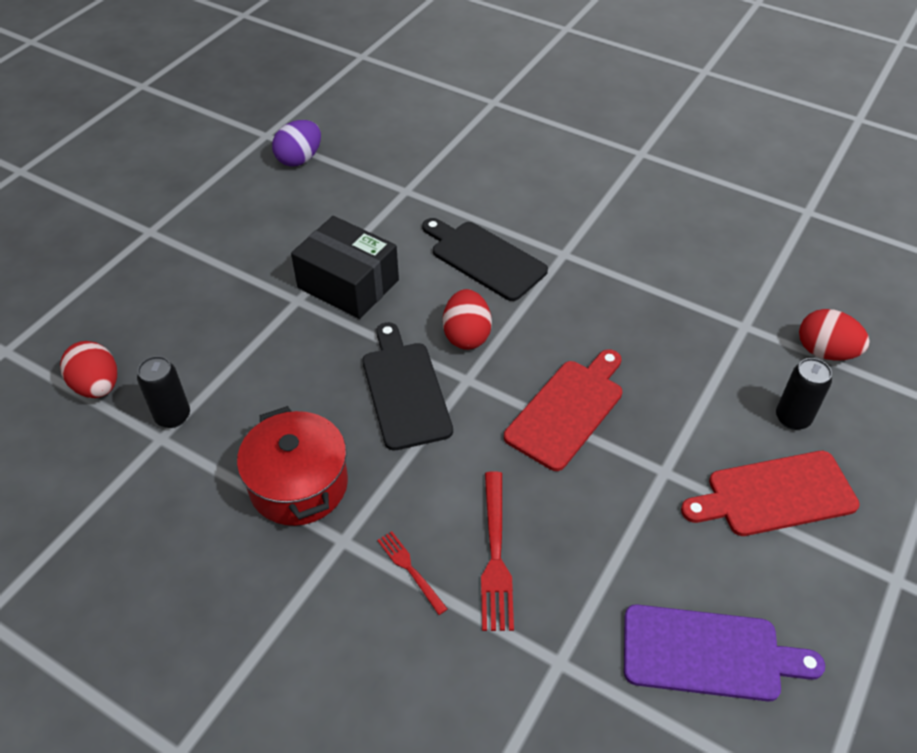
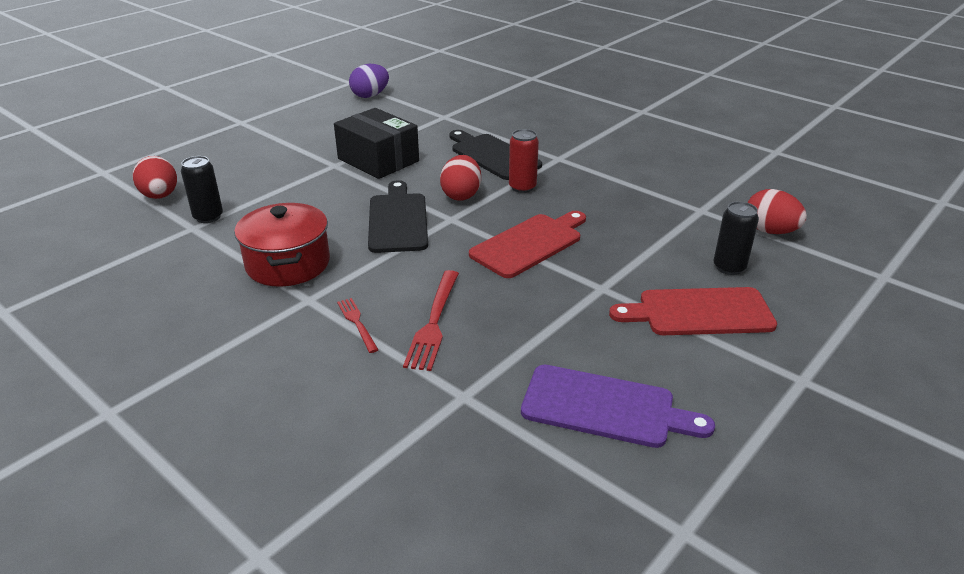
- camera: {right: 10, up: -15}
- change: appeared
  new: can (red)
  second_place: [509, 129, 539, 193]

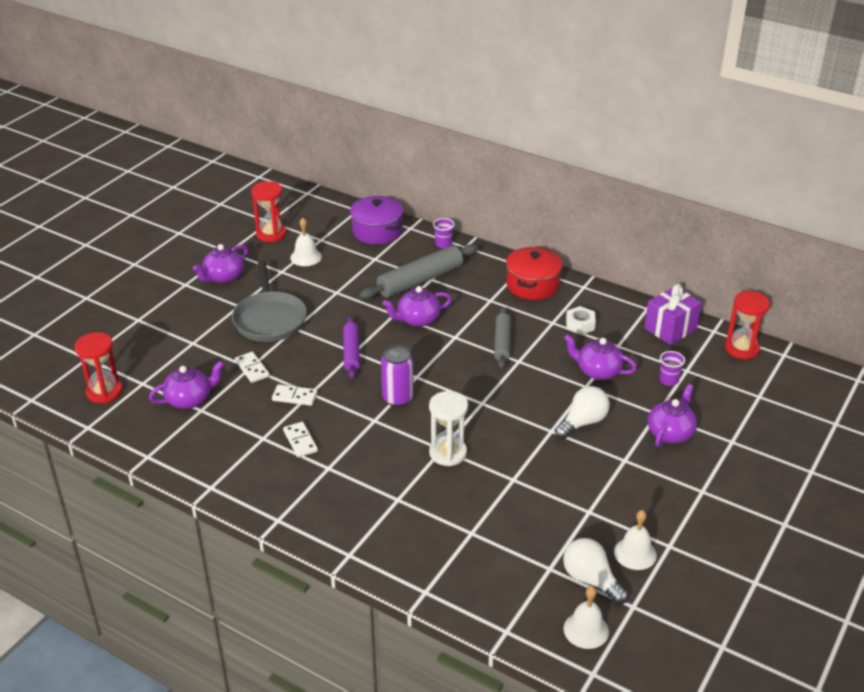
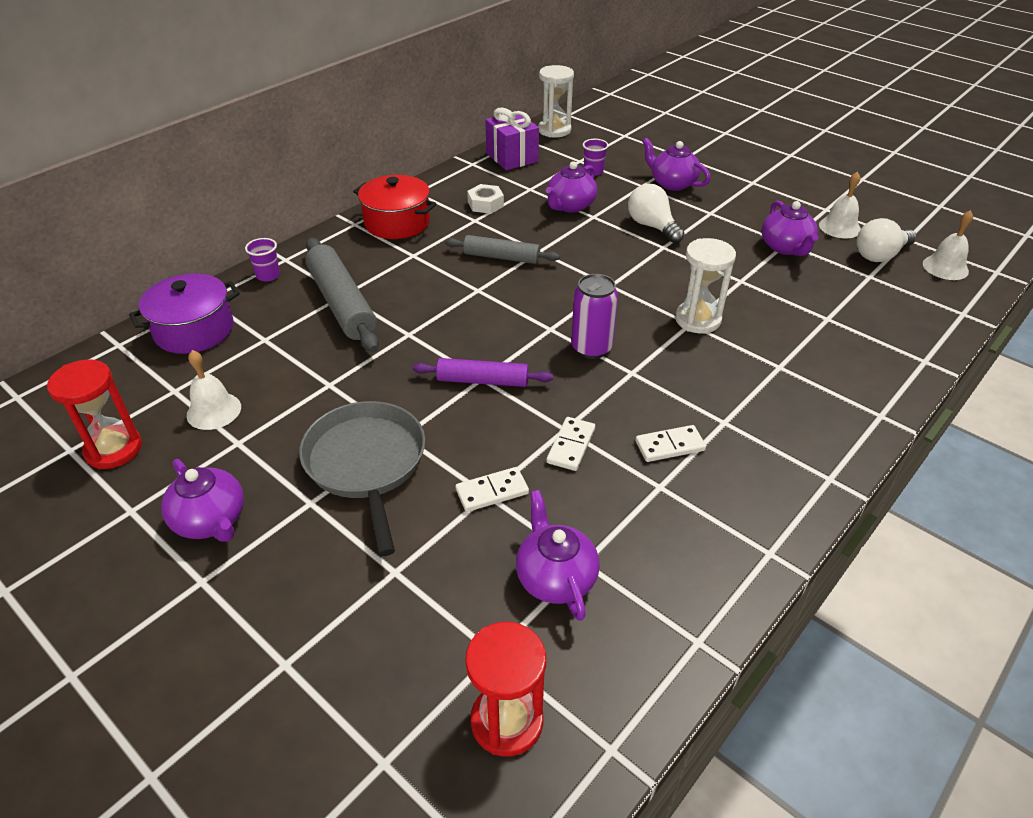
- camera: {right: -80, up: 5}
- change: spun
  old: pan (grey)
  first_place: [232, 260, 307, 342]
  second_place: [299, 401, 425, 556]
  degrees: -105
- change: relocated
  old: teapot (purple)
  first_place: [383, 286, 452, 327]
  second_place: [762, 201, 818, 256]
- change: colour
  old: hourglass (red)
  new: hourglass (white)
  first_place: [725, 291, 770, 359]
  second_place: [538, 65, 574, 138]

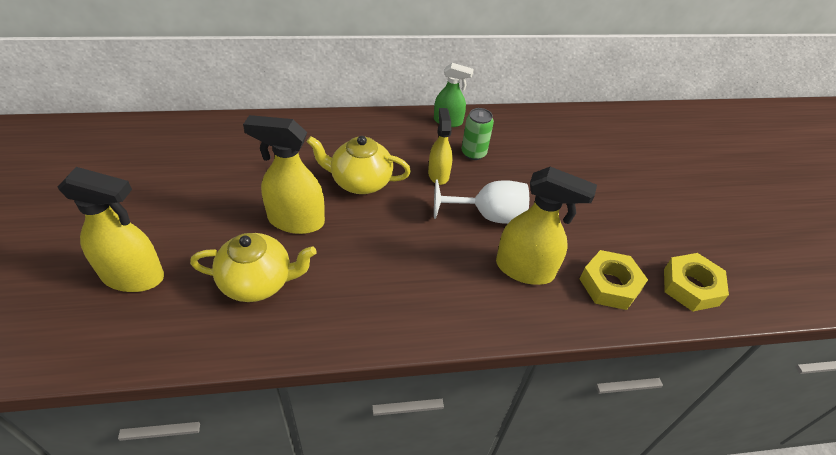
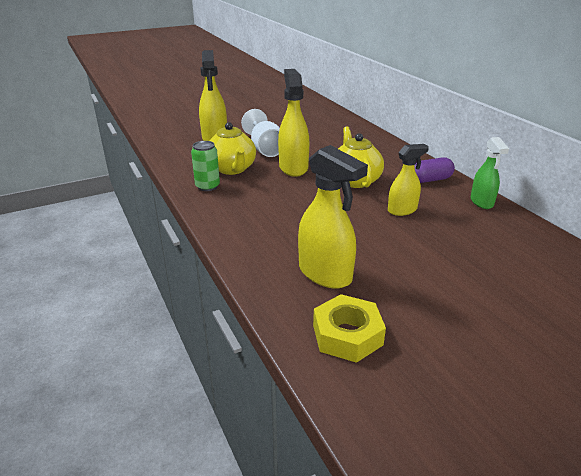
- camera: {right: 75, up: -15}
- change: relocated
  old: goblet (white)
  first_place: [434, 179, 529, 224]
  second_place: [241, 109, 280, 157]
- change: relocated
  old: can (green)
  first_place: [462, 108, 494, 160]
  second_place: [191, 141, 220, 191]
- change: spun
  old: spray bottle (yellow)
  first_place: [496, 167, 597, 285]
  second_place: [298, 145, 368, 288]
  degrees: -45
- change: missing
  old: nut (yellow)
  first_place: [664, 253, 729, 311]
- change: appeared
  new: capsule (purple)
  second_place: [414, 157, 455, 183]

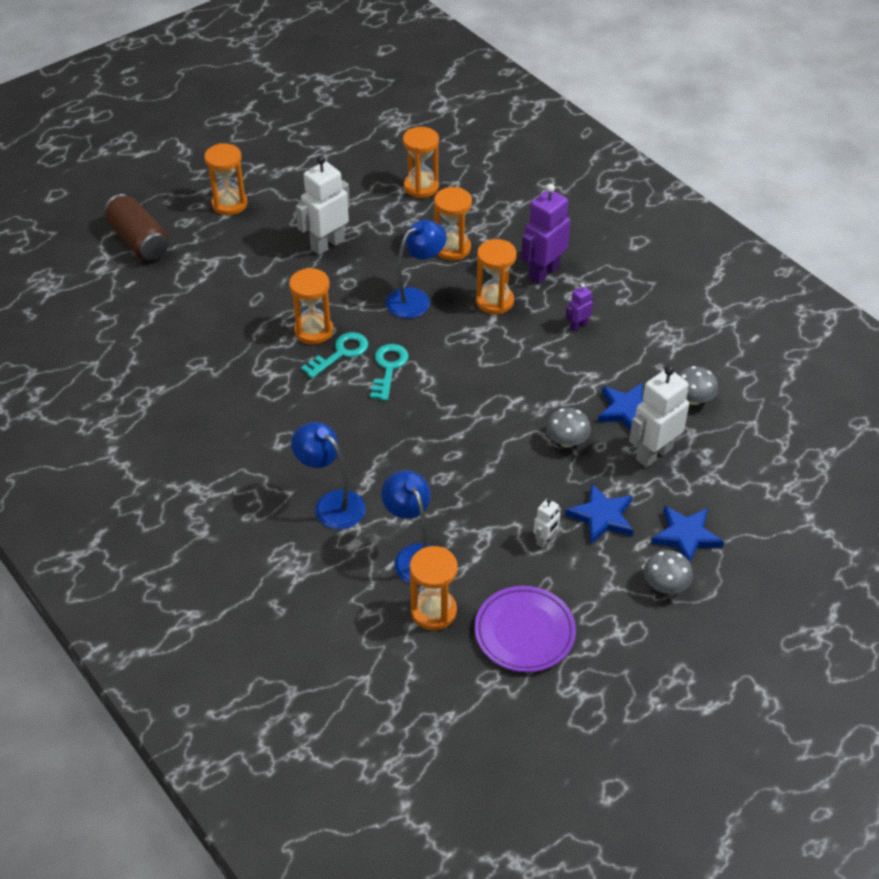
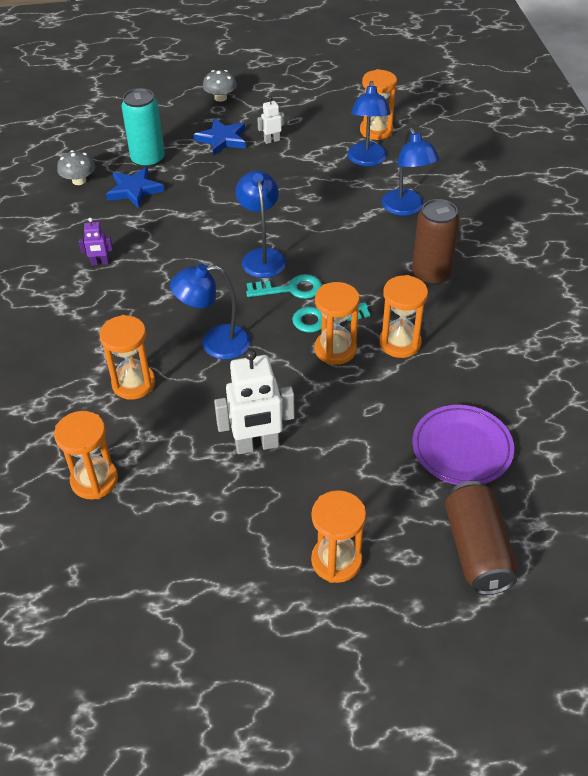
- camera: {right: -150, up: 0}
- change: spun
  old: key (turquoise)
  first_place: [370, 344, 409, 401]
  second_place: [246, 274, 322, 299]
  degrees: -135
- change: relocated
  old: plate (purple)
  first_place: [474, 586, 576, 672]
  second_place: [412, 405, 514, 485]
- change: relocated
  old: hourglass (orange)
  first_place: [476, 239, 517, 314]
  second_place: [379, 275, 428, 358]
- change: missing
  old: robot (purple)
  first_place: [521, 184, 570, 284]
- change: missing
  old: mushroom (grey)
  first_place: [546, 408, 591, 447]
- change: exchanged
  old: robot (white)
  new: can (turquoise)
  first_place: [629, 366, 689, 467]
  second_place: [121, 88, 165, 168]
- change: missing
  old: star (blue)
  first_place: [651, 506, 724, 562]
- change: appeared
  new: lamp (blue)
  second_place: [235, 170, 286, 278]
- change: appeared
  new: can (brown)
  second_place: [412, 199, 460, 285]

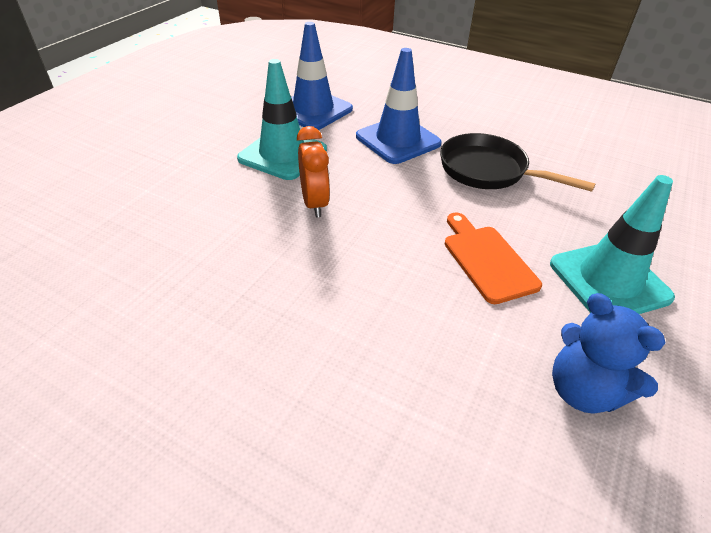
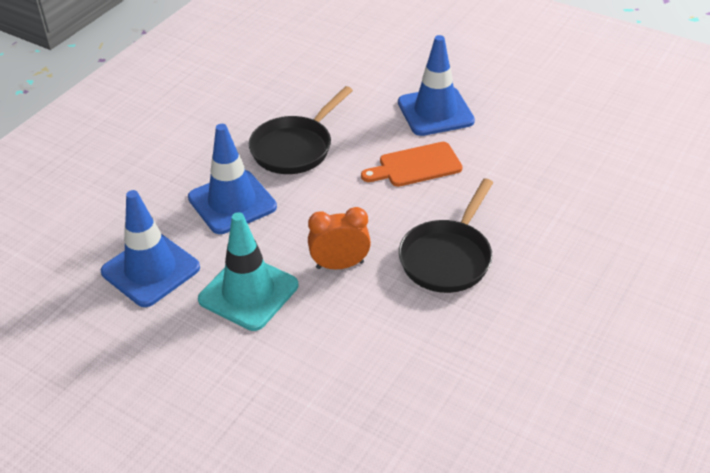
- camera: {right: -85, up: 0}
- change: colour
  old: traffic cone (turquoise)
  new: traffic cone (blue)
  first_place: [550, 175, 675, 314]
  second_place: [398, 35, 475, 136]
- change: missing
  old: teddy bear (blue)
  first_place: [552, 293, 666, 414]
- change: appeared
  new: pan (black)
  second_place: [399, 179, 493, 293]

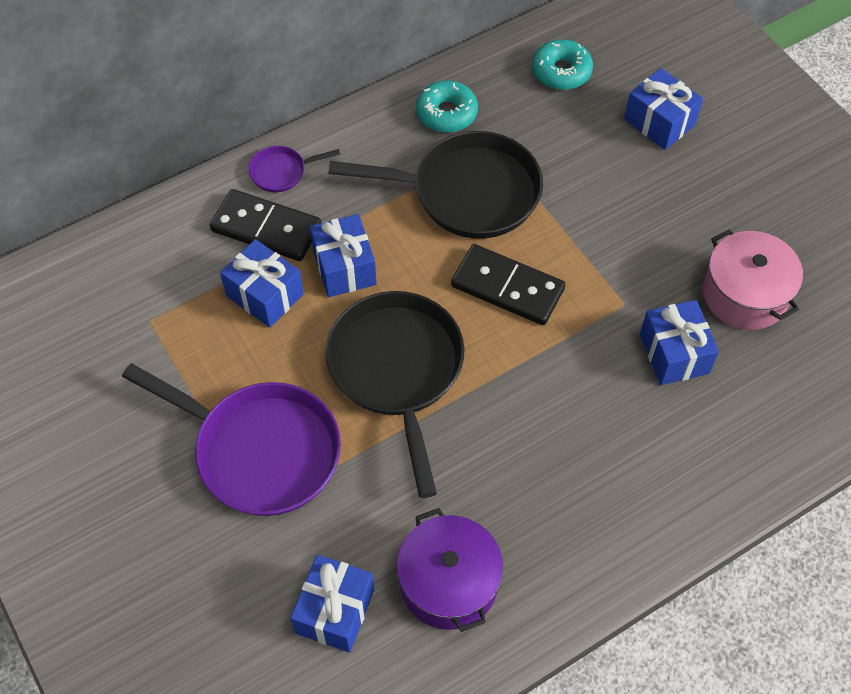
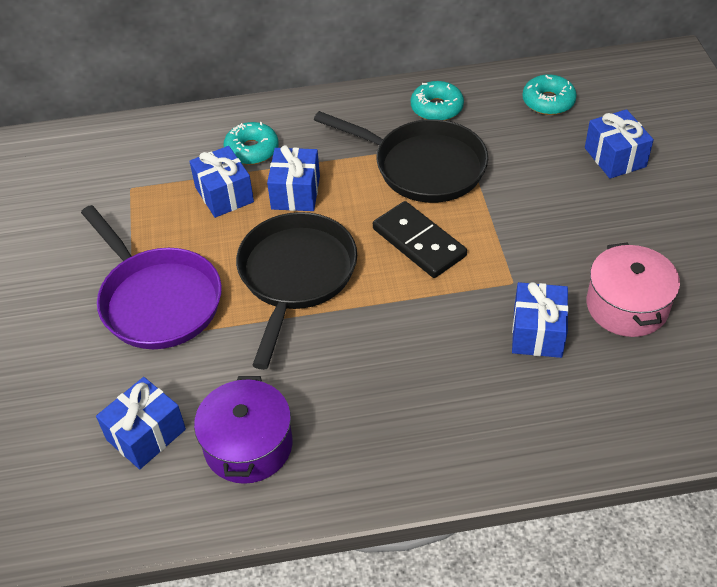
- camera: {right: 25, up: -10}
- change: exchanged
  old: domino (black)
  new: donut (turquoise)
  first_place: [210, 189, 321, 261]
  second_place: [223, 122, 279, 165]
- change: missing
  old: pan (purple)
  first_place: [248, 146, 340, 192]

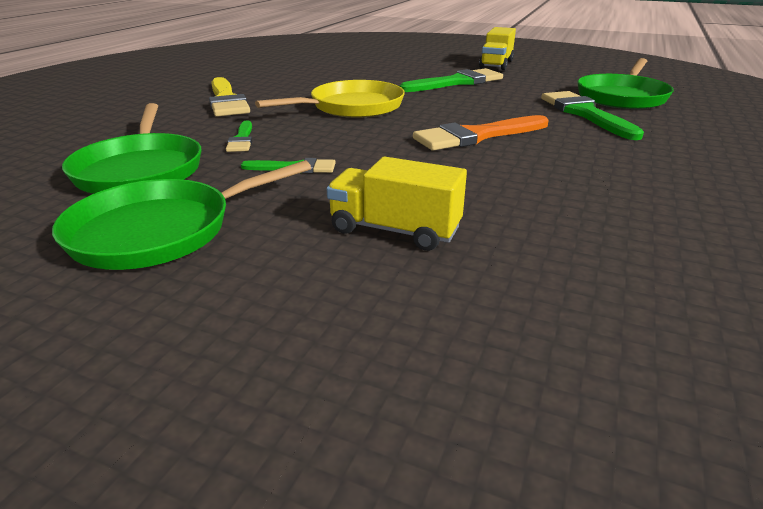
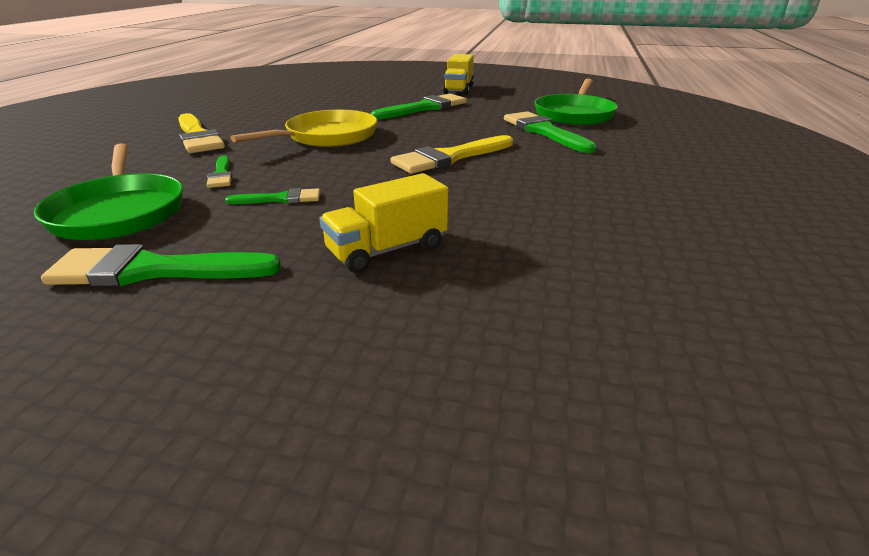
- camera: {right: -10, up: 0}
- change: exchanged
  old: pan (green)
  new: brush (green)
  first_place: [52, 160, 311, 270]
  second_place: [41, 244, 281, 287]
- change: spun
  old: truck (yellow)
  first_place: [327, 157, 467, 251]
  second_place: [320, 173, 448, 273]
  degrees: -45
- change: colour
  old: brush (orange)
  new: brush (yellow)
  first_place: [413, 115, 548, 151]
  second_place: [391, 135, 513, 174]

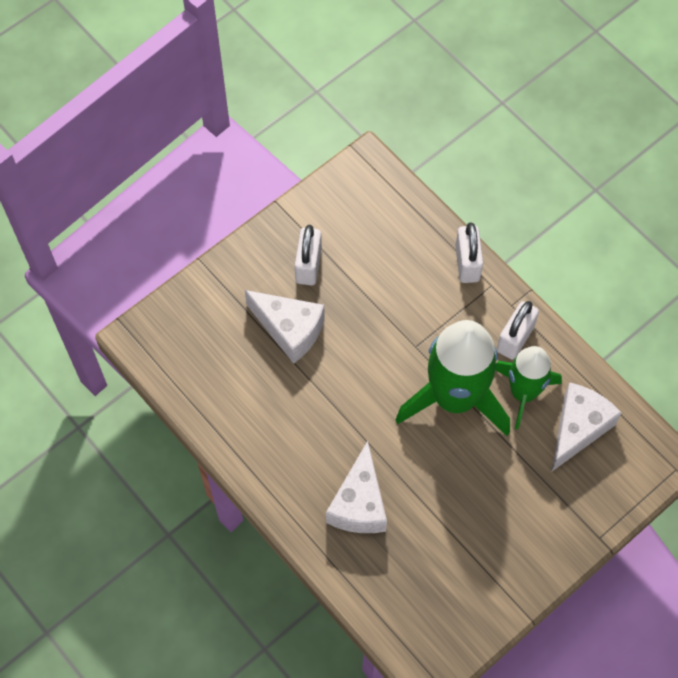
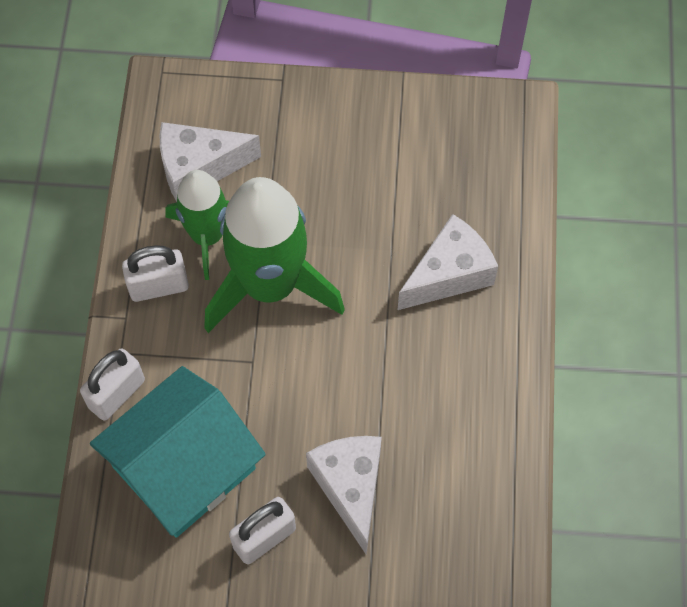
- camera: {right: -135, up: 0}
- change: appeared
  new: house (turquoise)
  second_place: [90, 366, 266, 537]

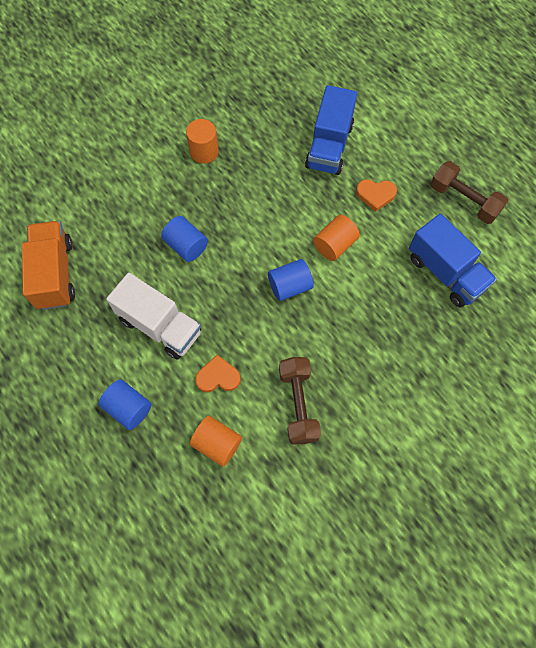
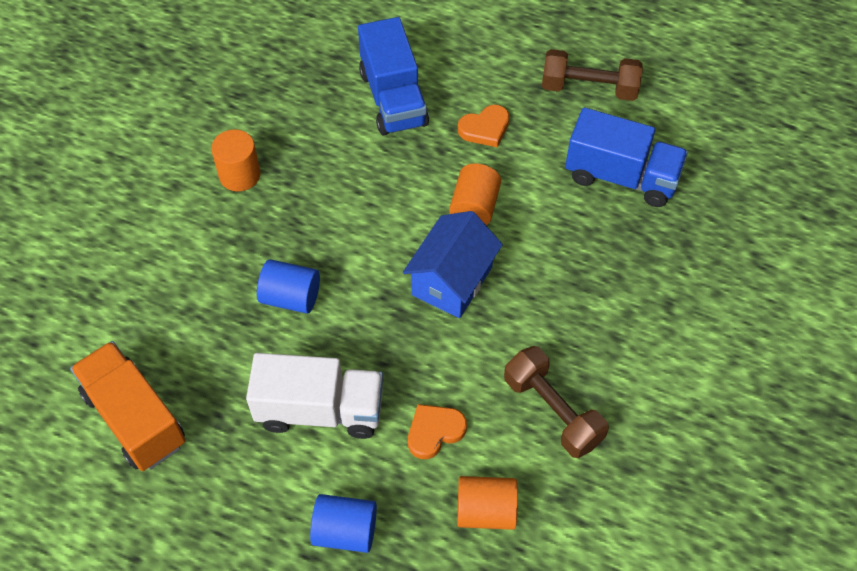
- camera: {right: -30, up: -10}
- change: exchanged
  old: cylinder (blue)
  new: house (blue)
  first_place: [268, 259, 314, 301]
  second_place: [403, 211, 503, 318]

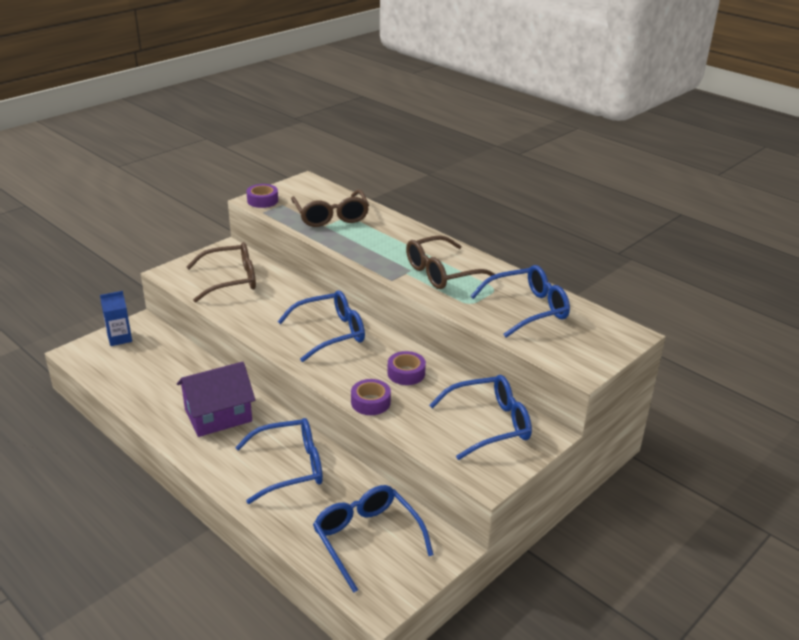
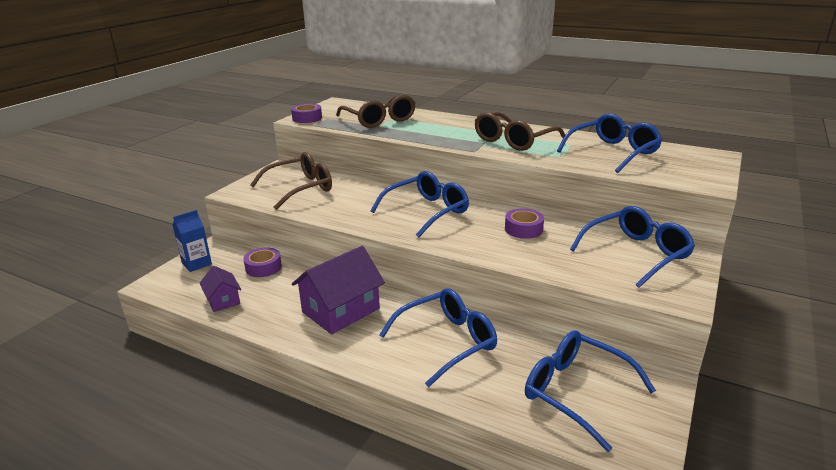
- camera: {right: -15, up: -5}
- change: relocated
  old: tape (purple)
  first_place: [351, 379, 391, 415]
  second_place: [243, 247, 282, 277]
- change: appeared
  new: house (purple)
  second_place: [200, 266, 241, 312]

